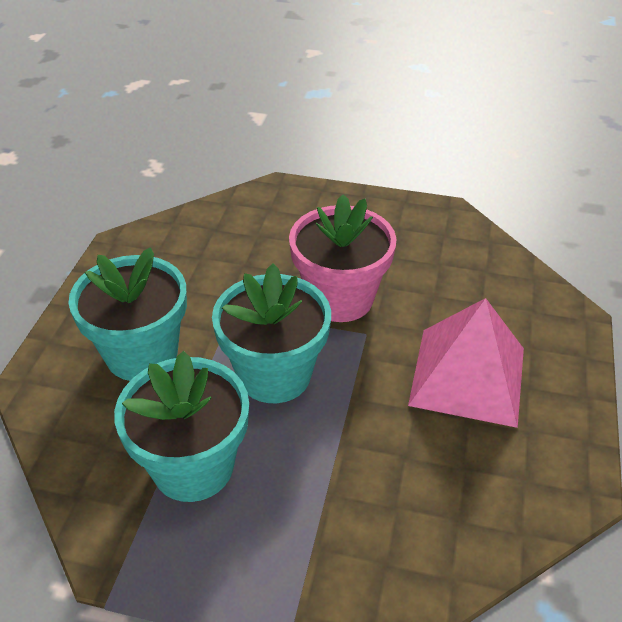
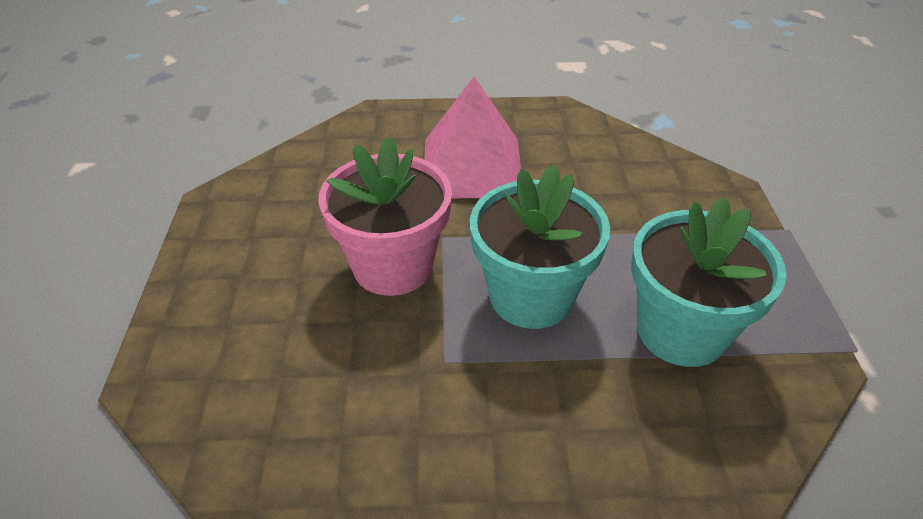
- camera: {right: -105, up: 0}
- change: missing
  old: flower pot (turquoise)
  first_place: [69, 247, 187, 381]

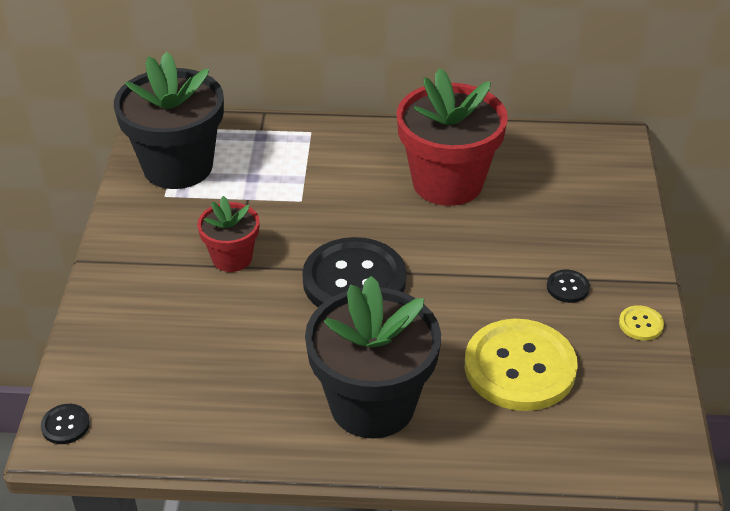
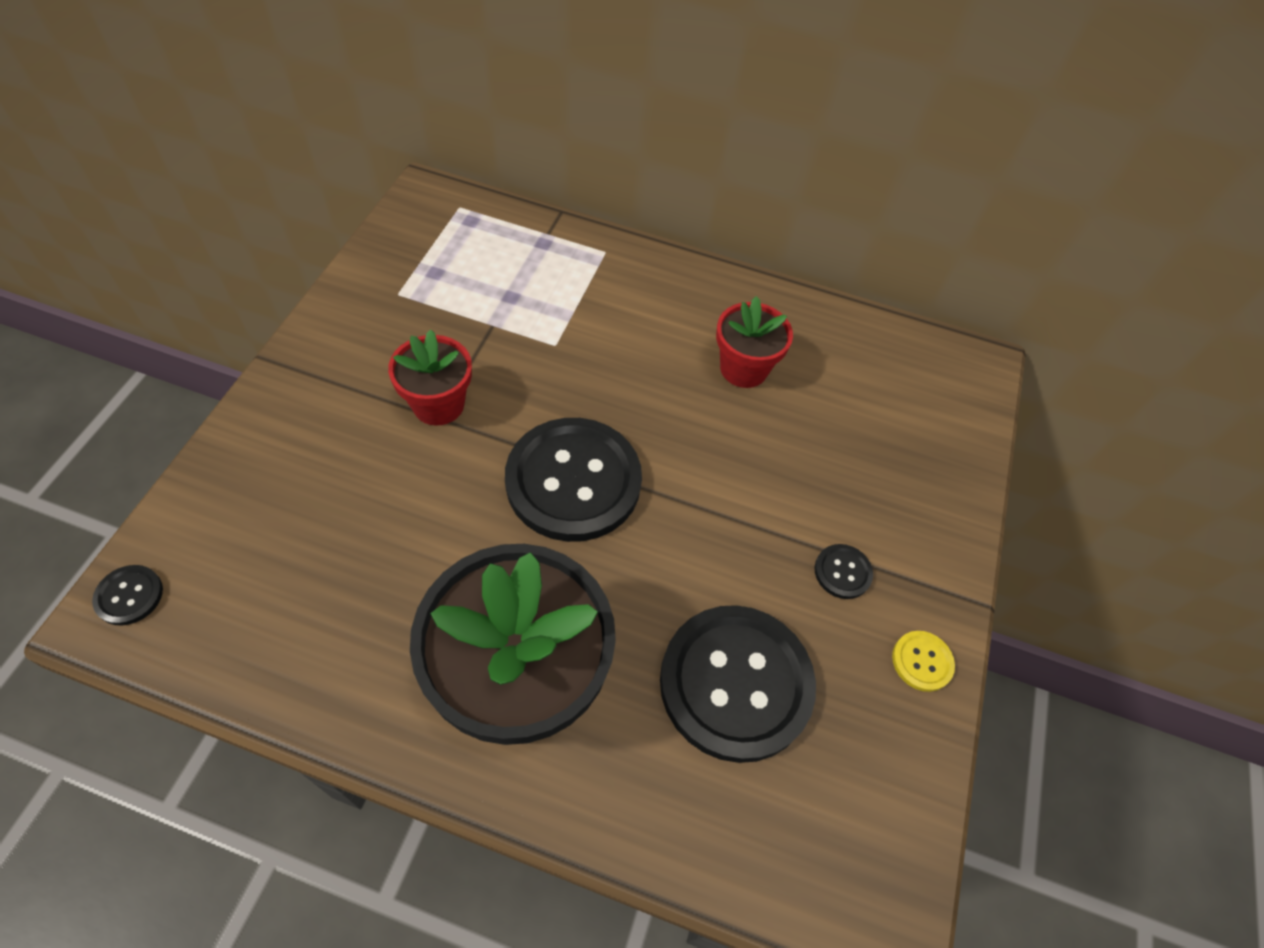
- camera: {right: 10, up: 15}
- change: missing
  old: flower pot (black)
  first_place: [114, 52, 224, 189]
- change: size
  old: flower pot (red)
  first_place: [396, 68, 508, 206]
  second_place: [716, 296, 793, 388]
  factor: 0.53
- change: colour
  old: button (yellow)
  new: button (black)
  first_place: [465, 319, 578, 411]
  second_place: [660, 605, 816, 763]

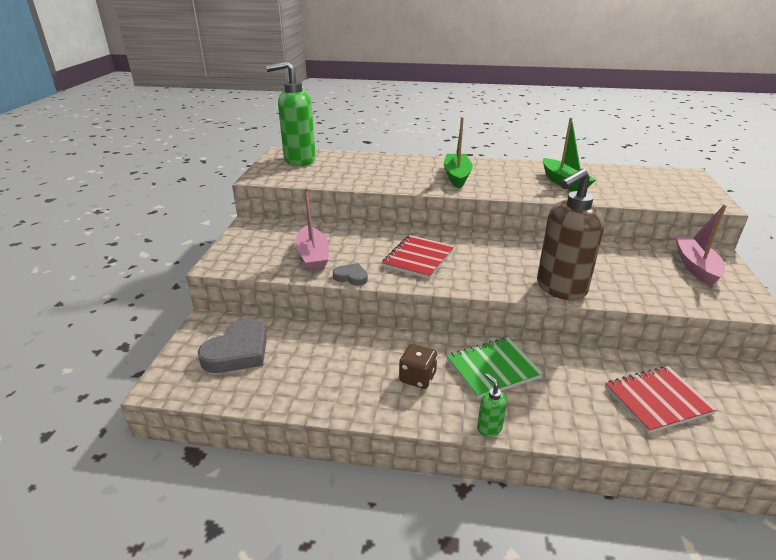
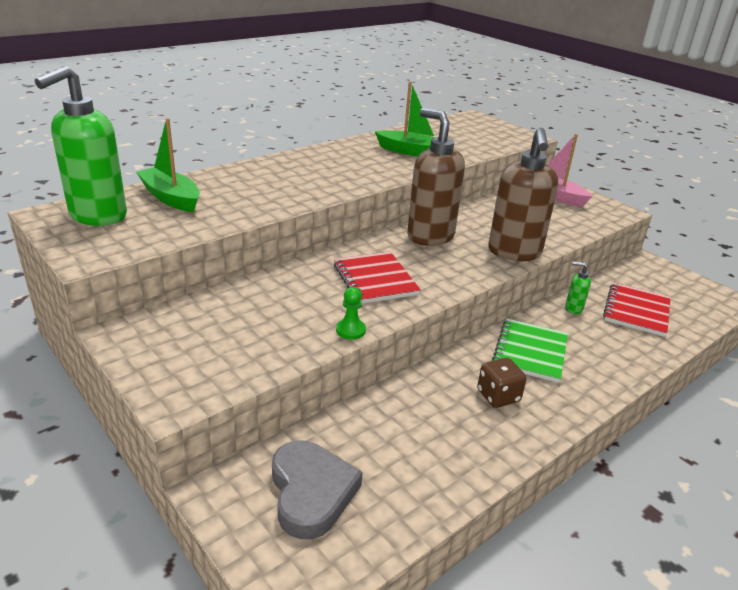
- camera: {right: -50, up: 0}
- change: missing
  old: boat (pink)
  first_place: [295, 188, 329, 271]
- change: exchanged
  old: heart (grey)
  new: pawn (green)
  first_place: [333, 263, 368, 286]
  second_place: [336, 287, 366, 340]
- change: relocated
  old: boat (green)
  first_place: [444, 117, 473, 188]
  second_place: [136, 118, 200, 212]
- change: relocated
  old: soap dispenser (green)
  first_place: [477, 373, 507, 437]
  second_place: [565, 262, 591, 314]
- change: appeared
  new: soap dispenser (brown)
  second_place: [407, 108, 465, 246]

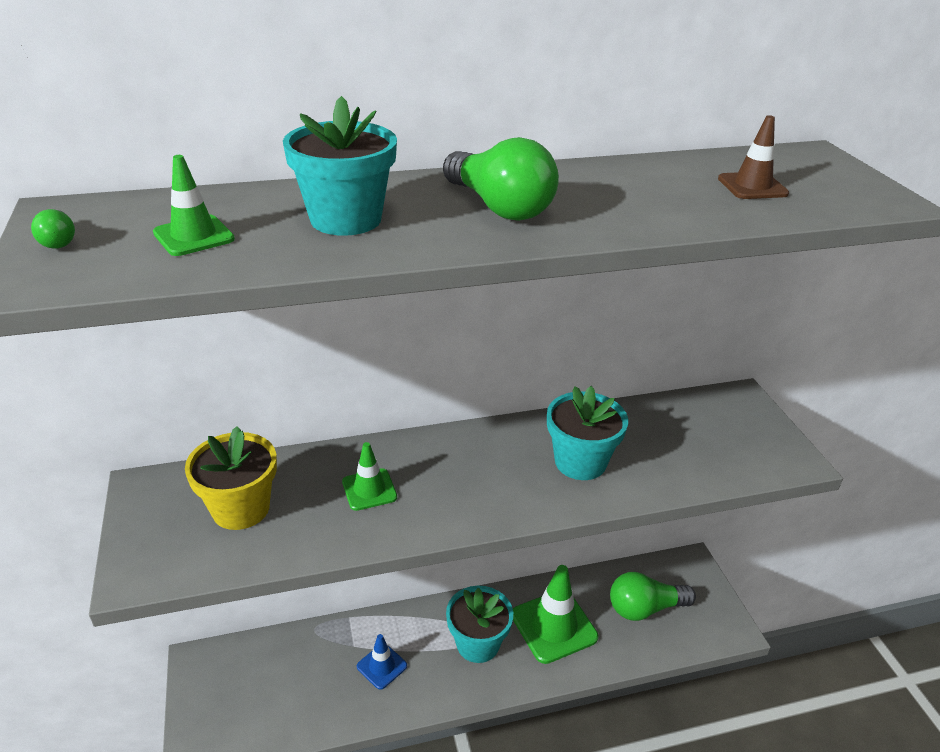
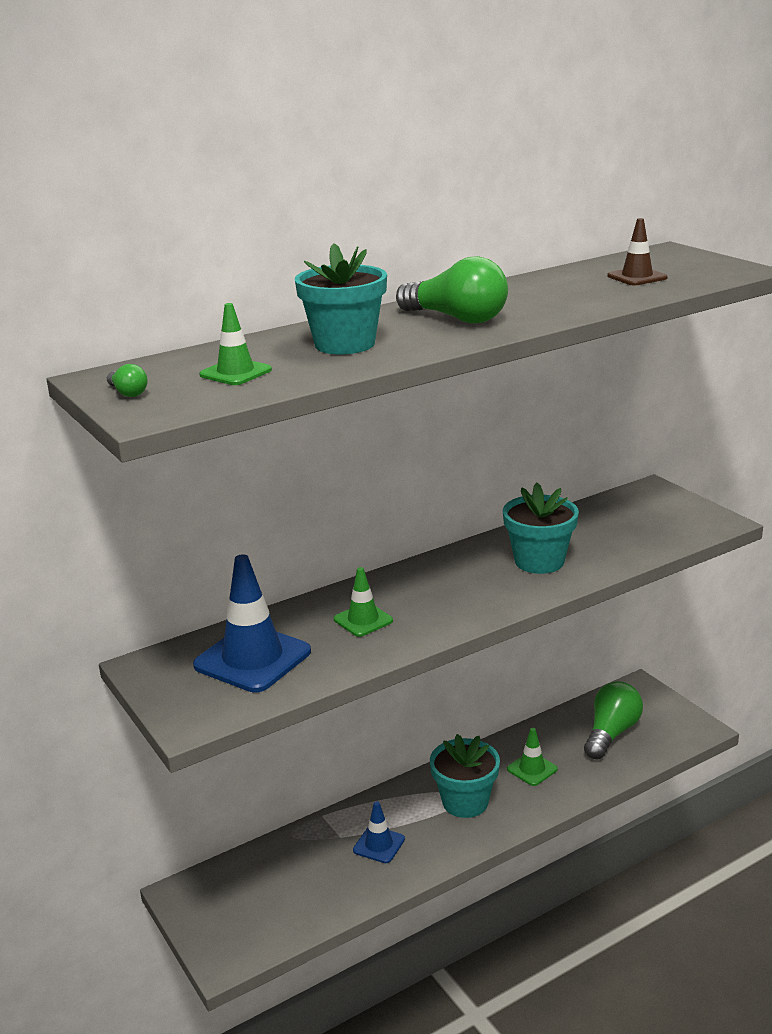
- camera: {right: -15, up: -10}
- change: exchanged
  old: flower pot (yellow)
  new: traffic cone (blue)
  first_place: [185, 426, 277, 530]
  second_place: [193, 554, 311, 693]
- change: size
  old: traffic cone (green)
  first_place: [513, 565, 598, 664]
  second_place: [507, 728, 558, 786]
  factor: 0.54
- change: spun
  old: light bulb (green)
  first_place: [610, 572, 696, 621]
  second_place: [584, 681, 643, 759]
  degrees: 150

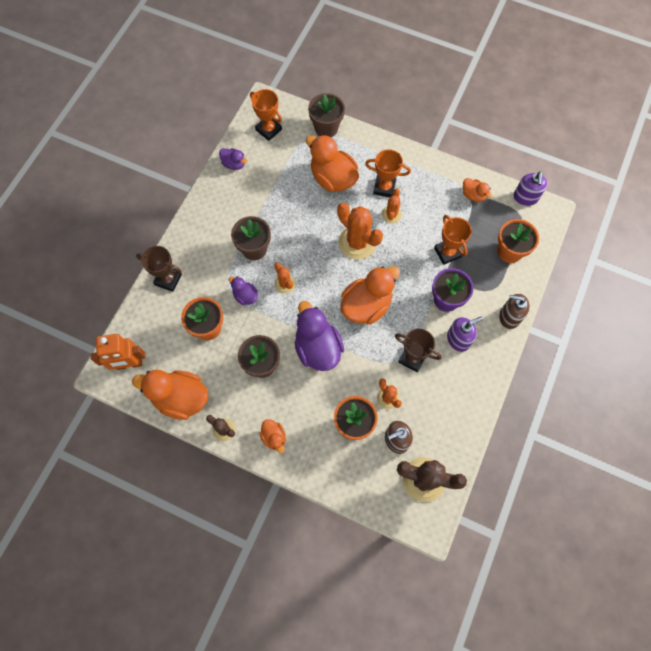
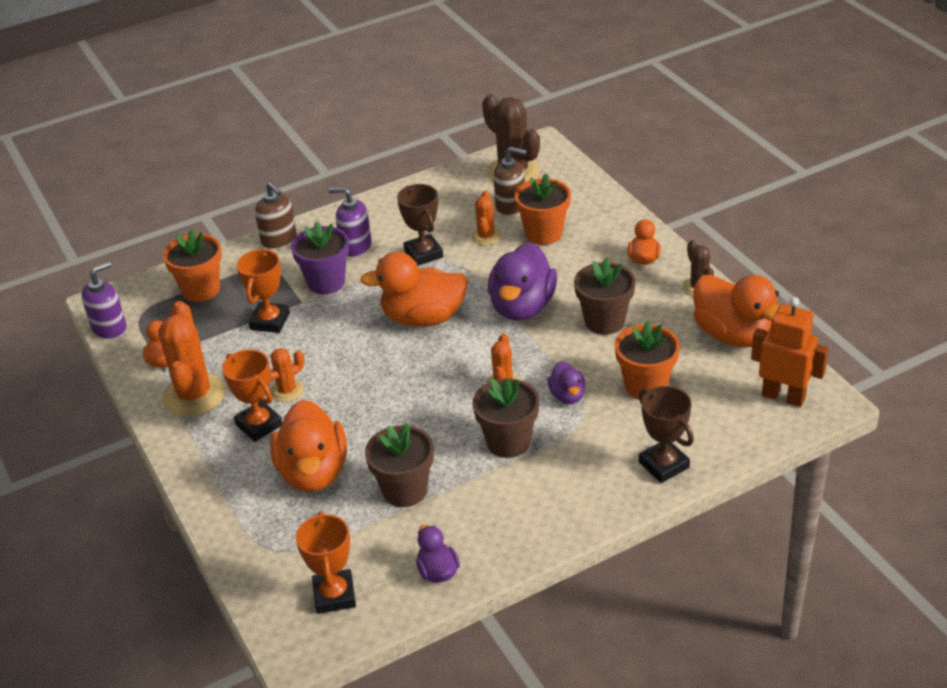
- camera: {right: -140, up: -30}
- change: relocated
  old: flower pot (brown)
  first_place: [308, 93, 345, 137]
  second_place: [365, 423, 434, 507]
- change: relocated
  old: cactus (orange)
  first_place: [337, 203, 383, 260]
  second_place: [158, 301, 226, 416]

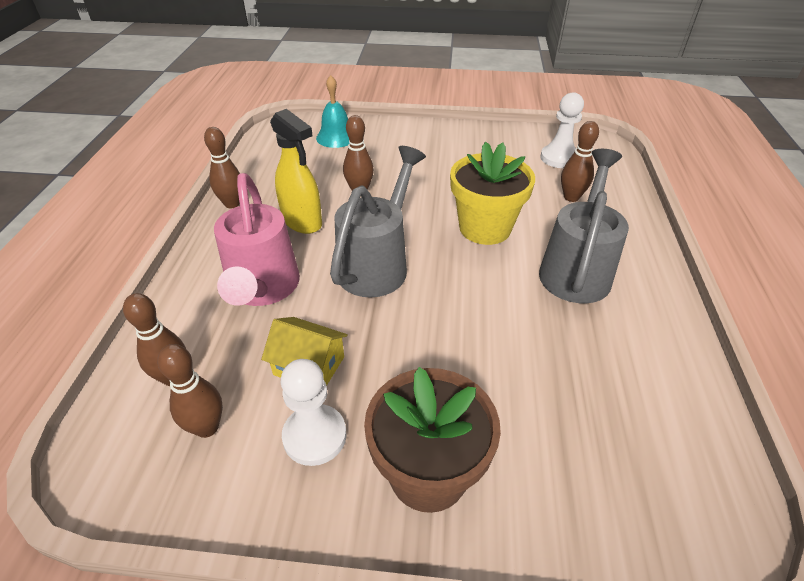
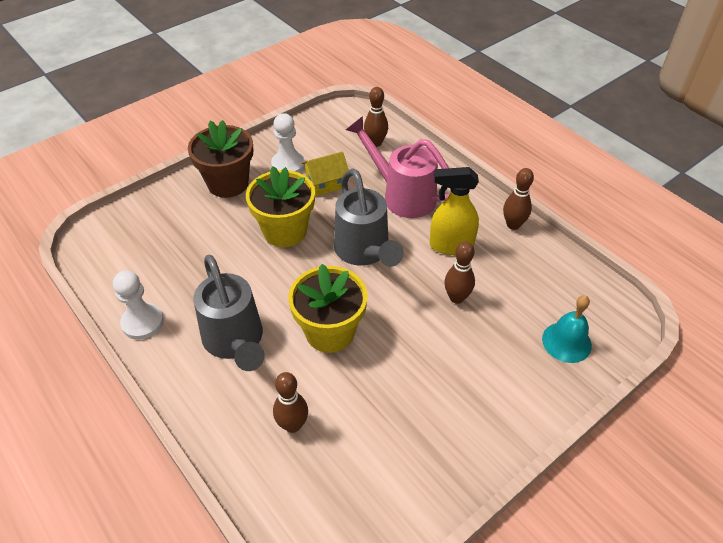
- camera: {right: 135, up: 5}
- change: missing
  old: bowling pin (brown)
  first_place: [157, 344, 223, 438]
- change: relocated
  old: pawn (white)
  first_place: [540, 92, 584, 168]
  second_place: [113, 271, 164, 340]
- change: appeared
  new: flower pot (yellow)
  second_place: [246, 166, 315, 247]

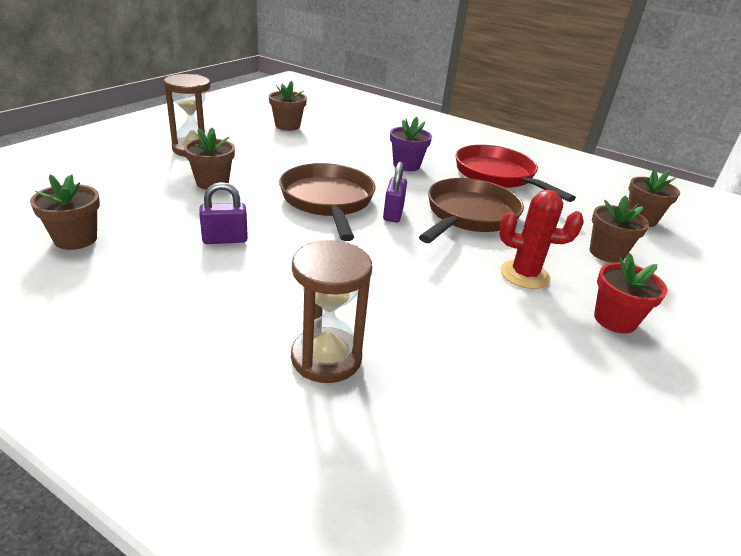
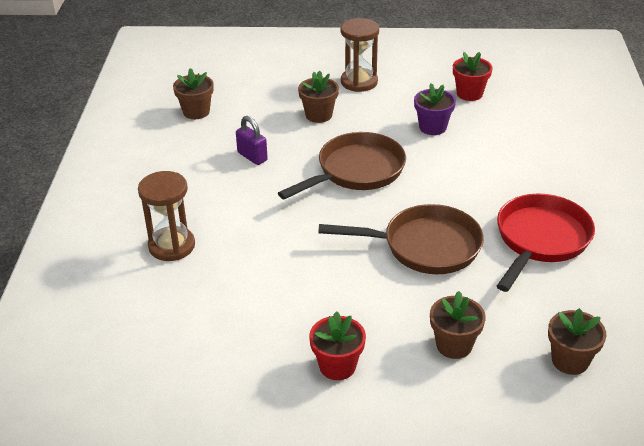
- camera: {right: 65, up: 5}
- change: colour
  old: flower pot (brown)
  new: flower pot (red)
  first_place: [269, 81, 307, 131]
  second_place: [453, 52, 493, 101]
- change: missing
  old: padlock (purple)
  first_place: [383, 162, 407, 223]
- change: relocated
  old: flower pot (purple)
  first_place: [390, 117, 432, 171]
  second_place: [414, 83, 456, 135]
- change: missing
  old: cactus (red)
  first_place: [499, 190, 584, 289]

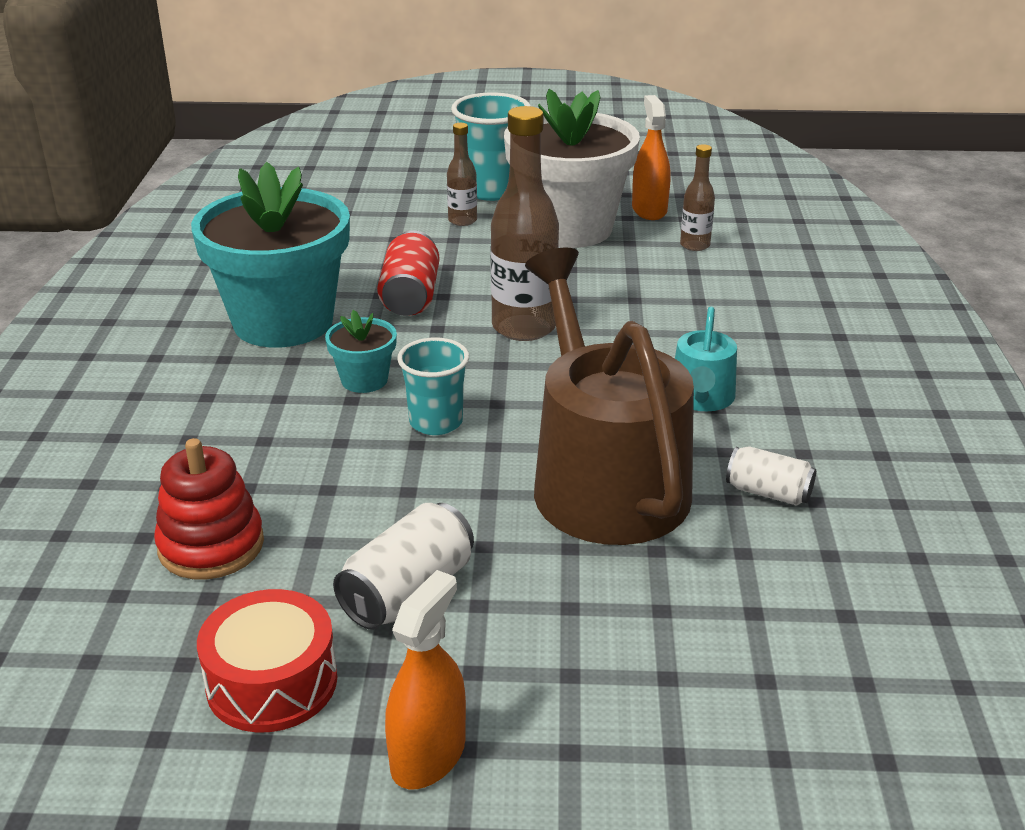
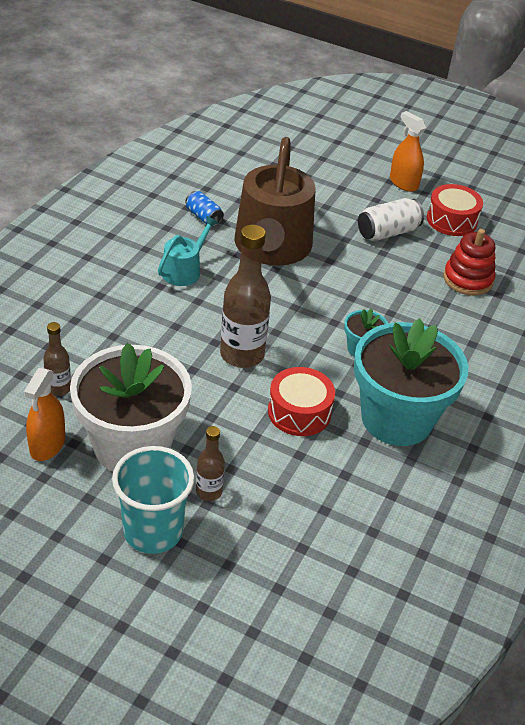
- camera: {right: -160, up: 10}
- change: exchanged
  old: can (red)
  new: drum (red)
  first_place: [377, 230, 439, 316]
  second_place: [268, 367, 335, 436]
- change: spun
  old: spray bottle (orange)
  first_place: [385, 570, 466, 789]
  second_place: [390, 111, 426, 192]
  degrees: 90
- change: missing
  old: cup (turquoise)
  first_place: [397, 337, 469, 435]
- change: colour
  old: can (white)
  new: can (blue)
  first_place: [726, 446, 816, 506]
  second_place: [186, 191, 224, 226]

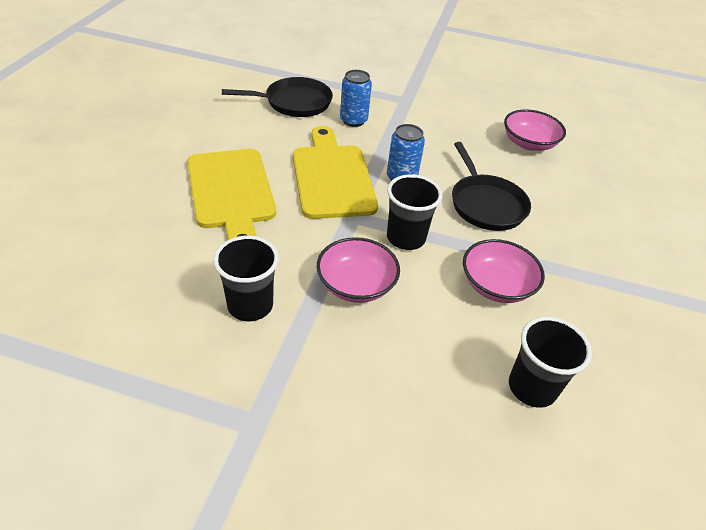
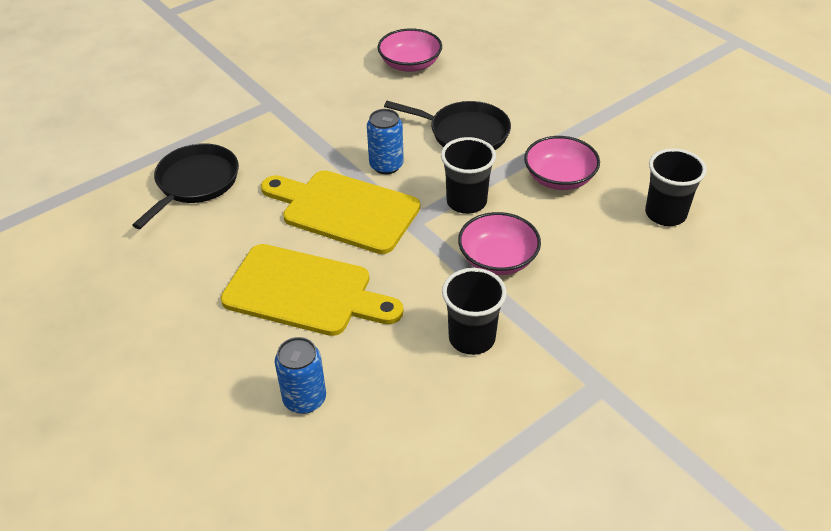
- camera: {right: -50, up: 0}
- change: relocated
  old: can (blue)
  first_place: [340, 70, 372, 127]
  second_place: [275, 337, 326, 414]

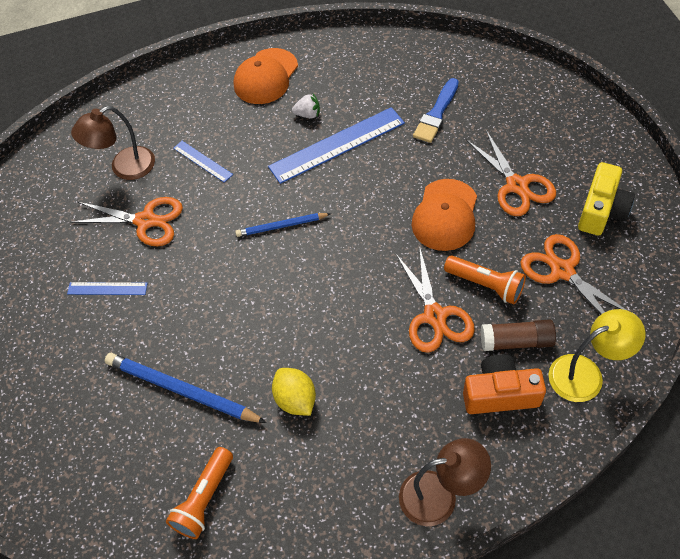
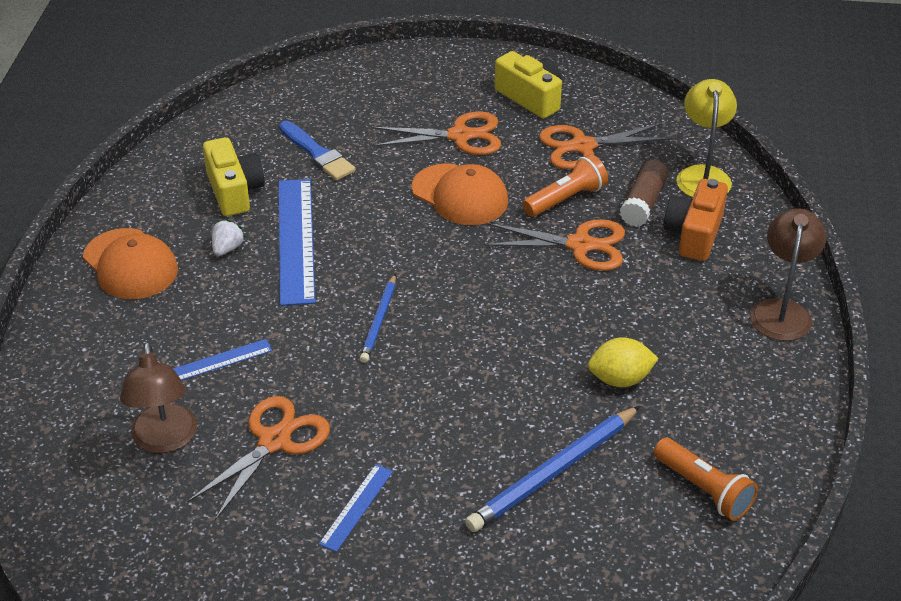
- camera: {right: -70, up: -15}
- change: appeared
  new: camera (yellow)
  second_place: [203, 137, 265, 216]

